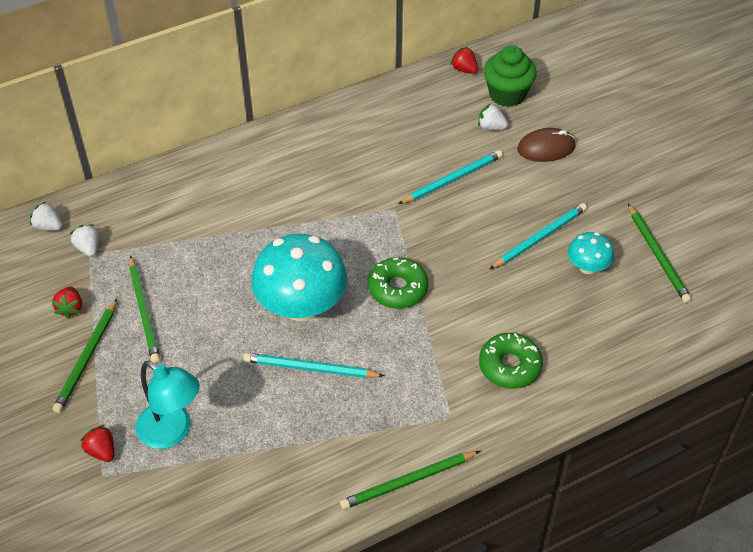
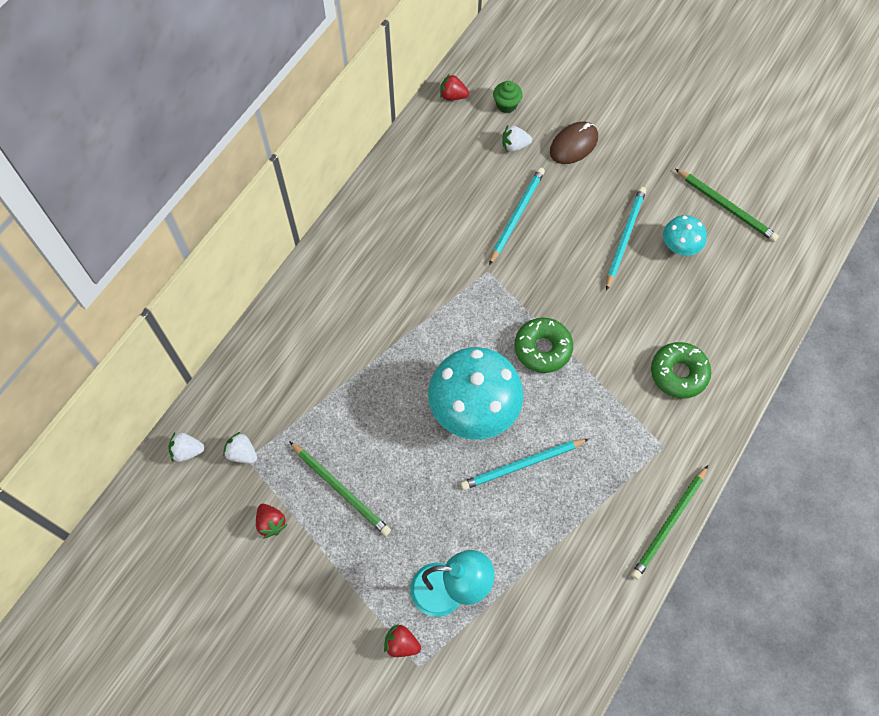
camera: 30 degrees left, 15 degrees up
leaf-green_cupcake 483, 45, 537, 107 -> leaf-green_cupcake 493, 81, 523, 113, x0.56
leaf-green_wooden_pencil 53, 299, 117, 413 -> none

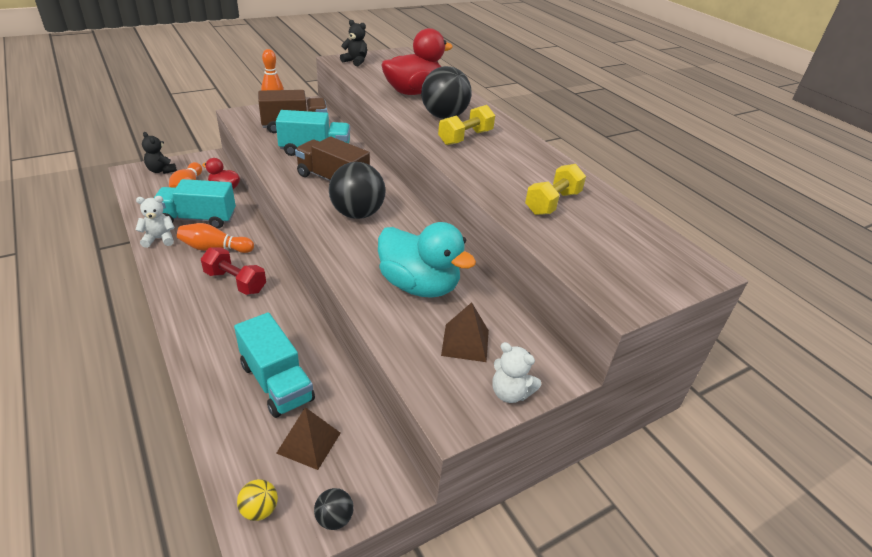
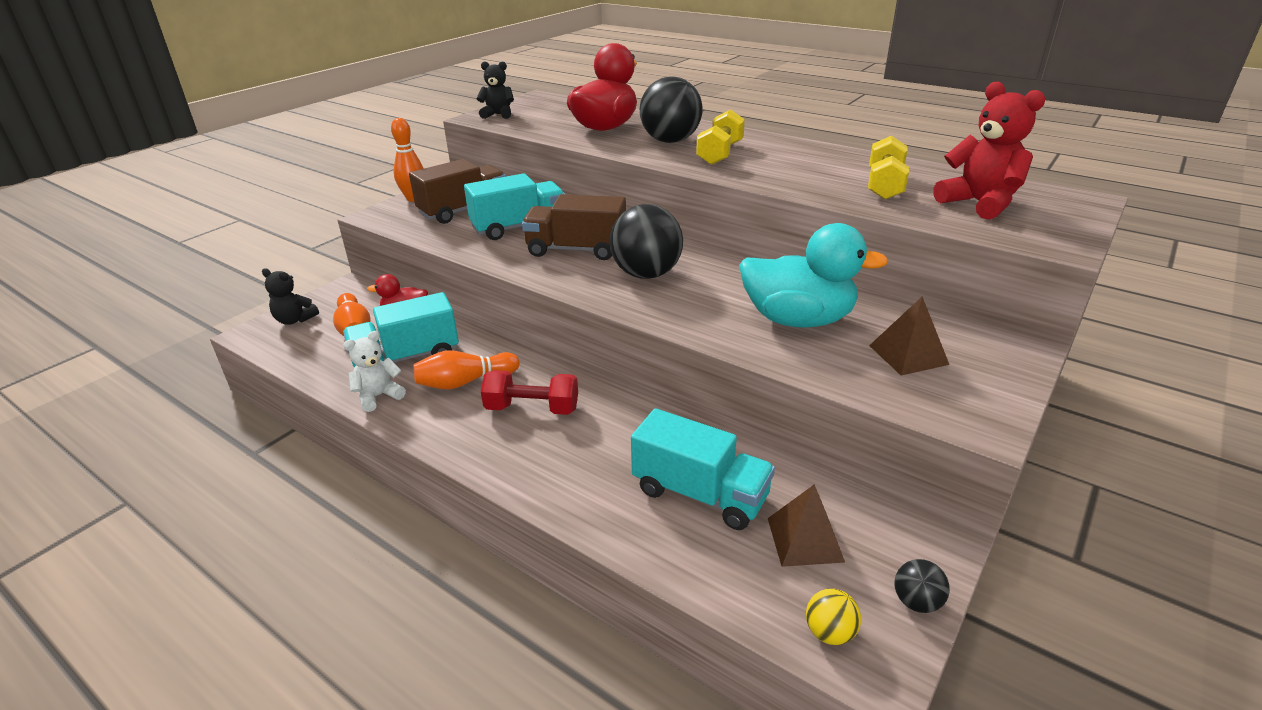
camera: 20 degrees left, 5 degrees down
white_teddy_bear 493, 342, 541, 403 -> none
none -> scarlet_teddy_bear 933, 81, 1045, 220

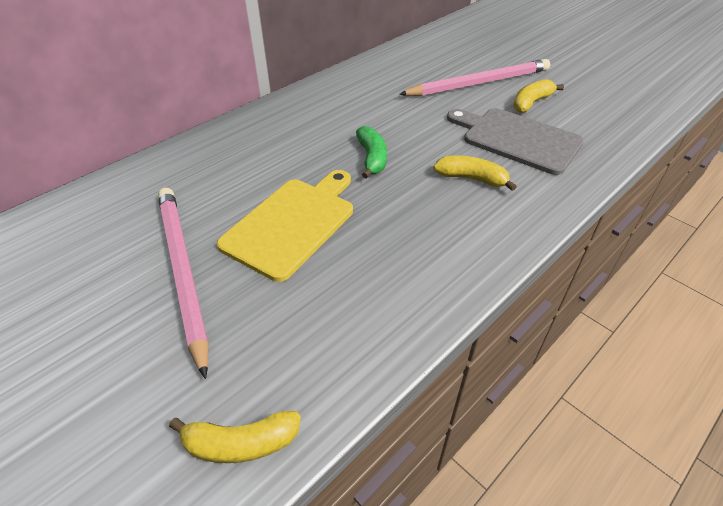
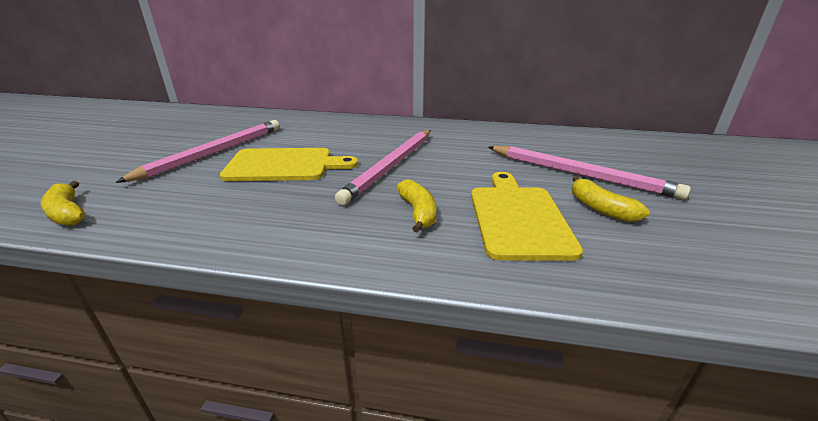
camera: 55 degrees right, 15 degrees down
yellow_toy_banana 513, 79, 564, 113 -> yellow_toy_banana 572, 176, 650, 222, 135 degrees counterclockwise
gray_cutting_board 447, 108, 584, 175 -> yellow_cutting_board 471, 172, 583, 261
leaf-green_toy_banana 356, 126, 387, 178 -> rosy_wooden_pencil 335, 130, 431, 205

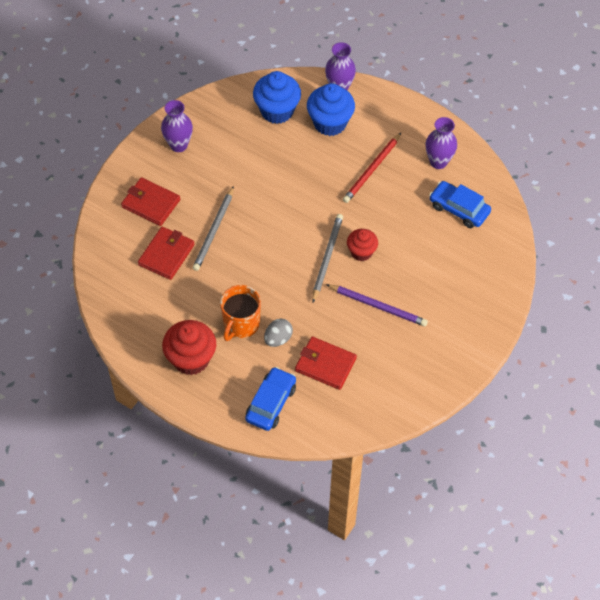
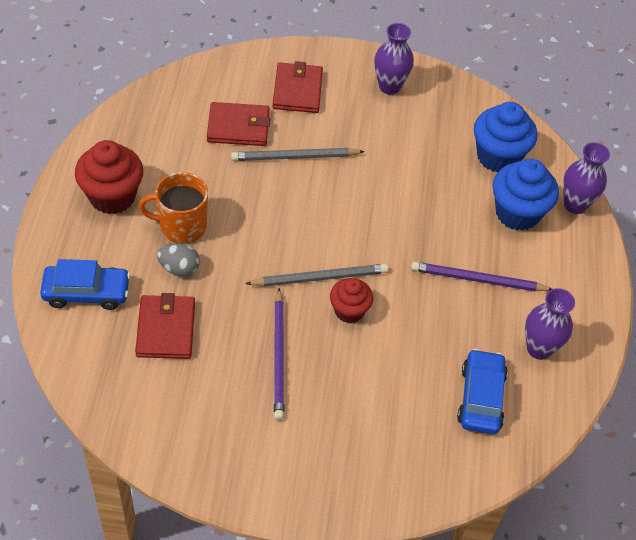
camera: 60 degrees right, 5 degrees down
scarlet_wooden_pencil 343, 133, 401, 203 -> violet_wooden_pencil 411, 262, 552, 291

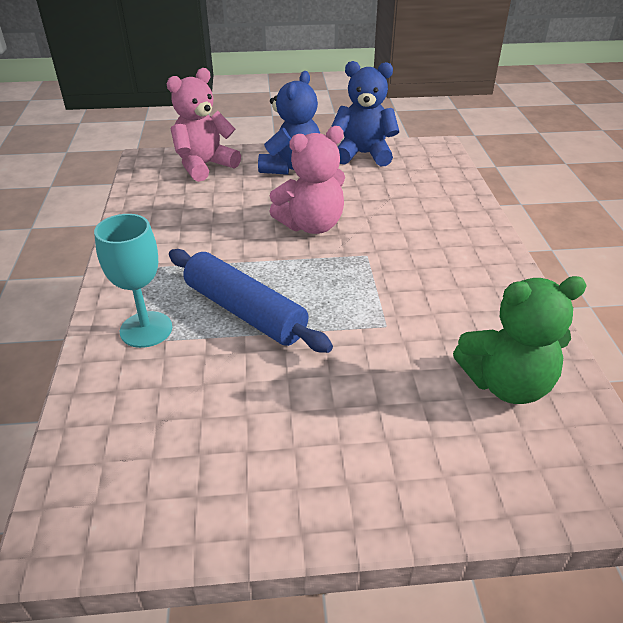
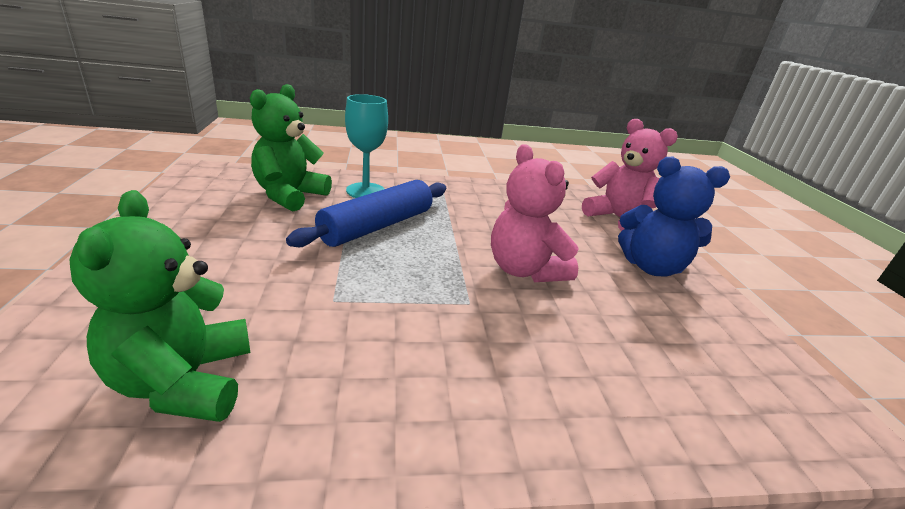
camera: 85 degrees right, 10 degrees down
cobalt_teddy_bear 331, 61, 399, 166 -> none
none -> leaf-green_teddy_bear 250, 84, 332, 211

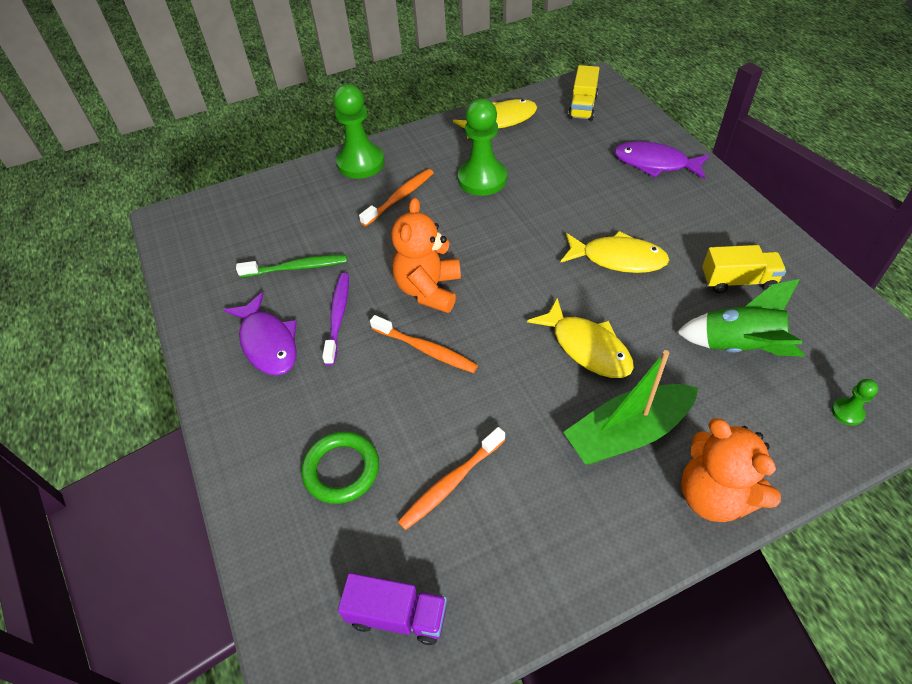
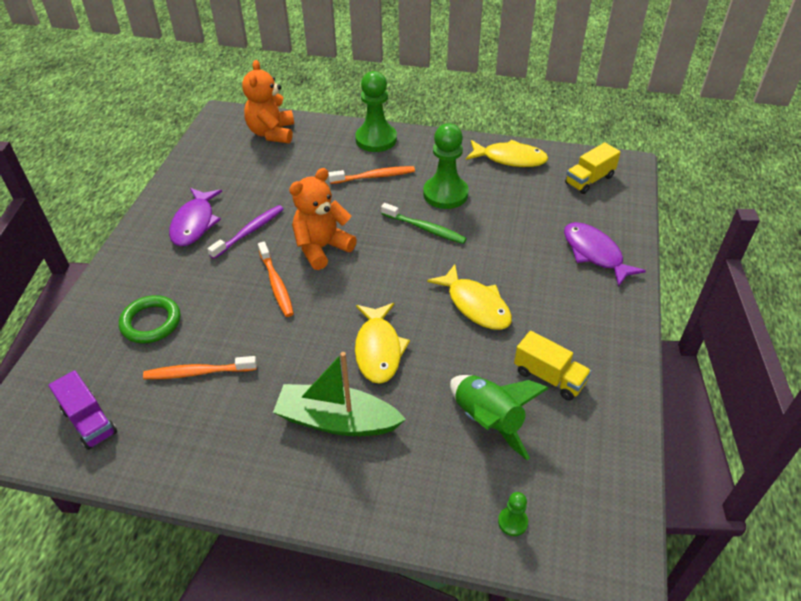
camera: 35 degrees right, 5 degrees down
leaf-green_dental_brush 236, 255, 347, 278 -> leaf-green_dental_brush 381, 203, 467, 244, shifted
orange_teddy_bear 681, 418, 781, 522 -> orange_teddy_bear 242, 60, 294, 143, shifted

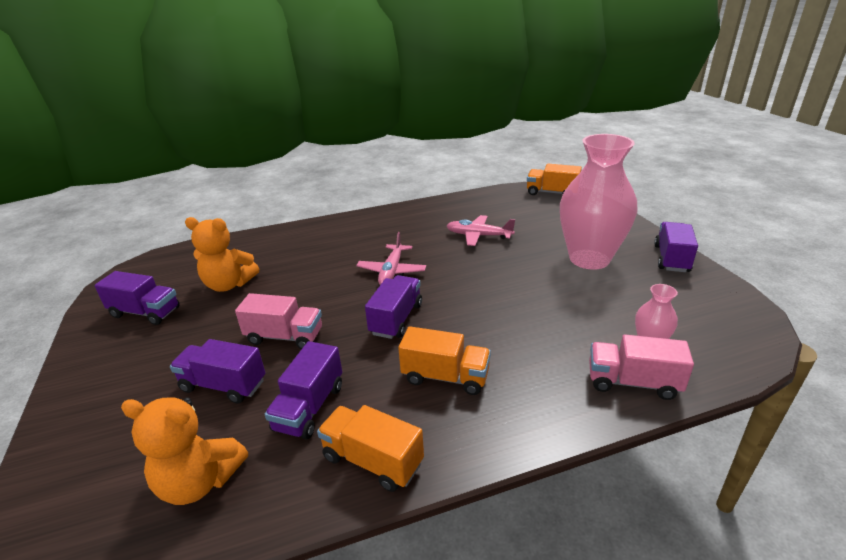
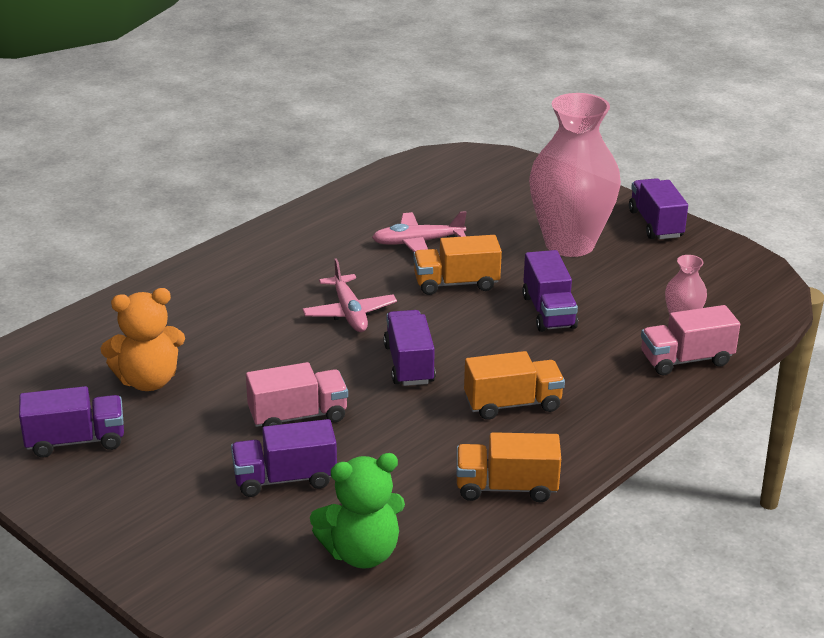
camera: 30 degrees left, 0 degrees up
orange_lorry 527, 164, 582, 195 -> orange_lorry 413, 235, 502, 295, shifted
violet_lorry 265, 341, 342, 440 -> violet_lorry 522, 250, 578, 332, shifted
orange_teddy_bear 121, 397, 248, 505 -> leaf-green_teddy_bear 310, 453, 405, 569

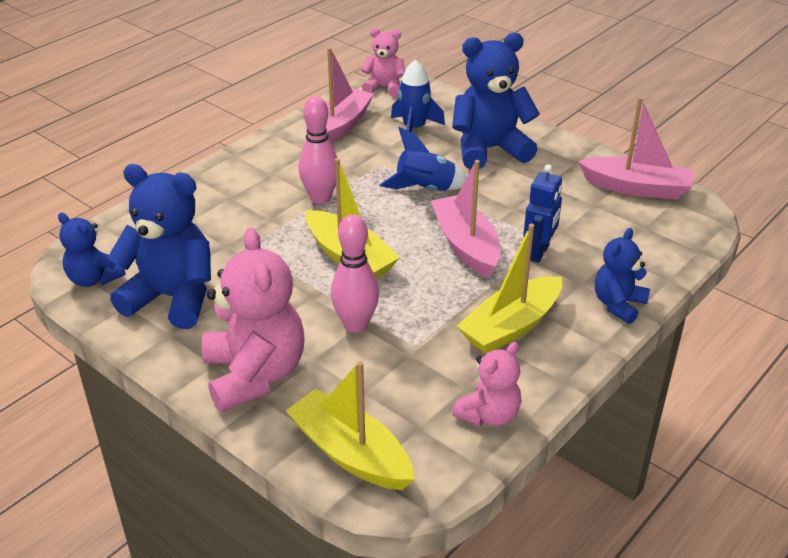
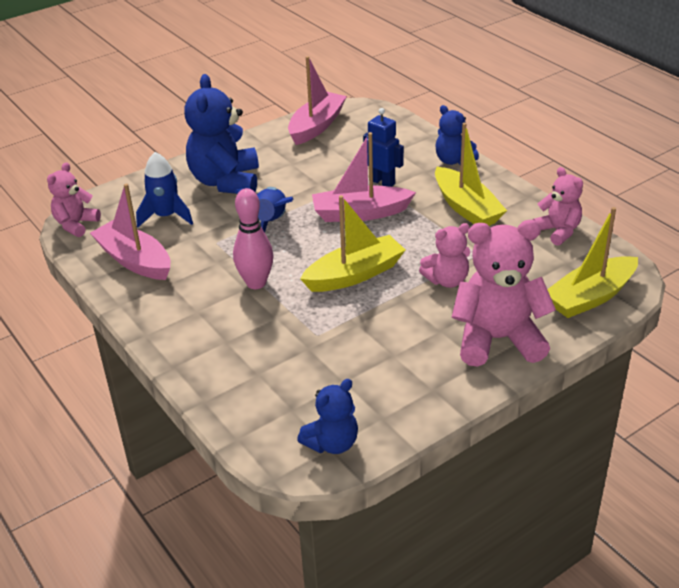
camera: 75 degrees left, 0 degrees up
cobalt_teddy_bear 107, 164, 211, 329 -> none
rosy_tenpin 331, 214, 379, 333 -> rosy_teddy_bear 419, 223, 470, 288

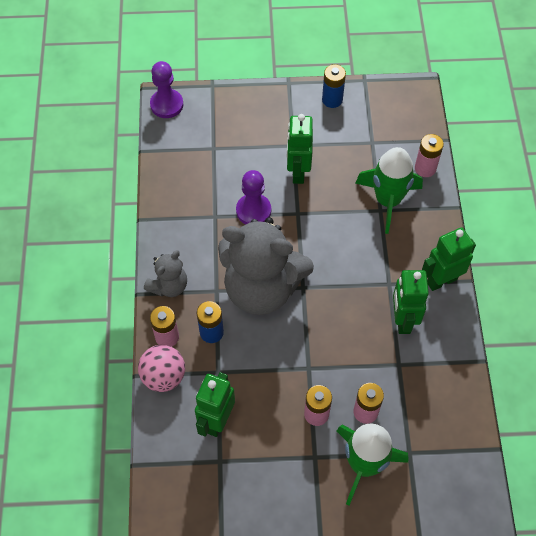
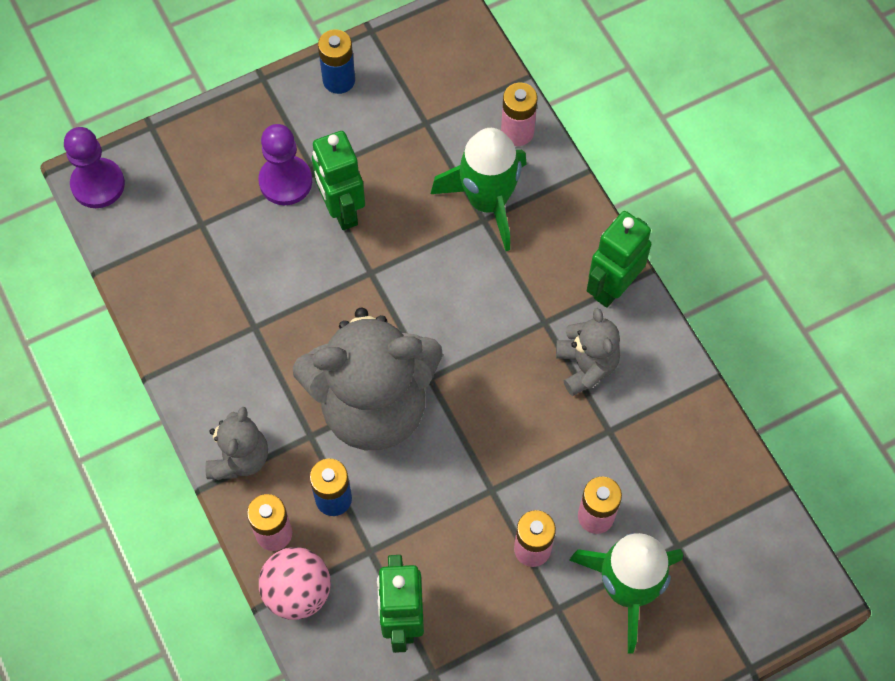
camera: 25 degrees left, 5 degrees up
violet_game_pawn 236, 170, 271, 224 -> violet_game_pawn 258, 124, 312, 205, shifted
leaf-green_toy_robot 393, 270, 429, 334 -> gray_teddy_bear 556, 308, 620, 396

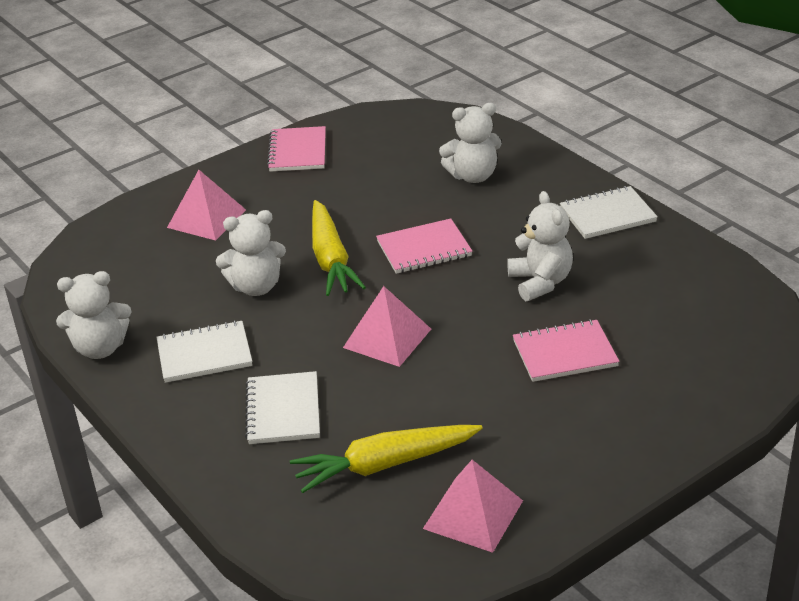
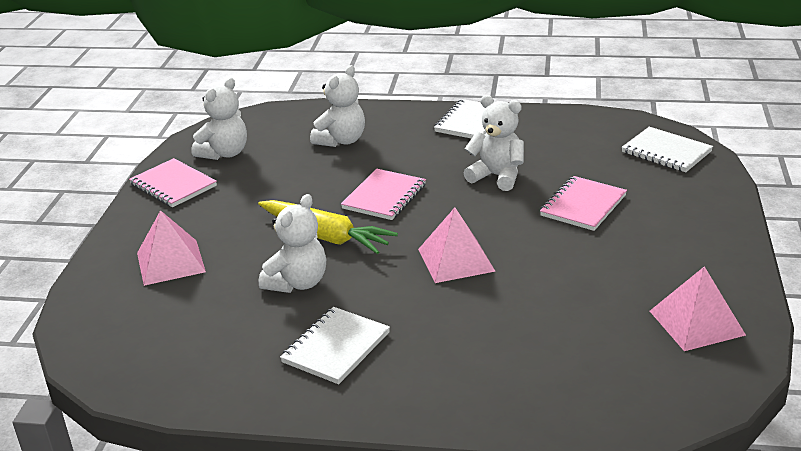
camera: 45 degrees left, 5 degrees down
white_teddy_bear 56, 271, 131, 359 -> white_teddy_bear 191, 78, 247, 160, shifted
white_notebook 245, 371, 320, 444 -> white_notebook 622, 127, 713, 172, shifted
yellow_carrot 290, 425, 483, 493 -> none

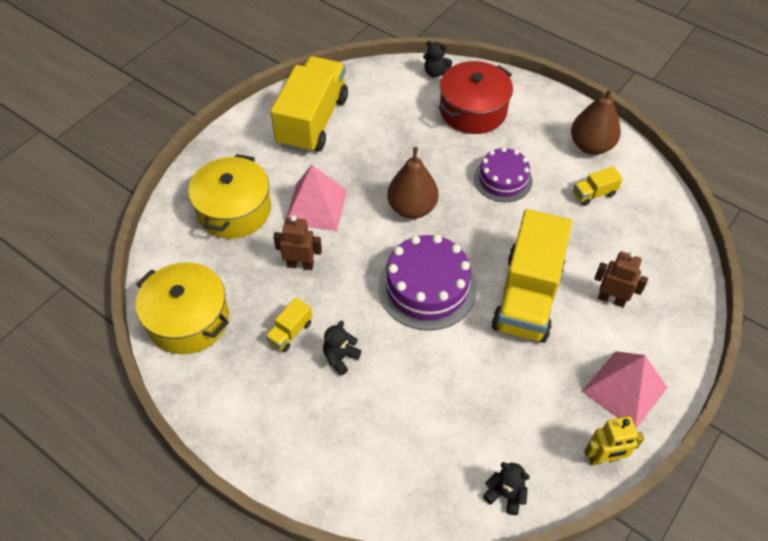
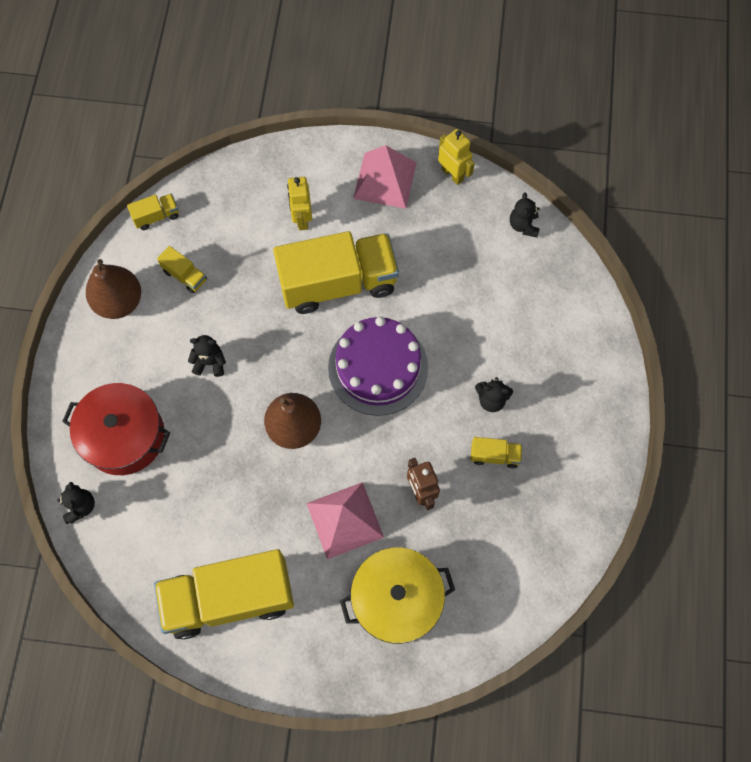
camera: 120 degrees left, 15 degrees up
violet_cake 474, 147, 532, 202 -> jet-black_teddy_bear 188, 335, 226, 377
russet_toy_robot 594, 251, 648, 307 -> yellow_toy_robot 287, 177, 312, 230
yellow_pot 135, 262, 229, 354 -> none
none -> yellow_lorry 127, 194, 179, 230

